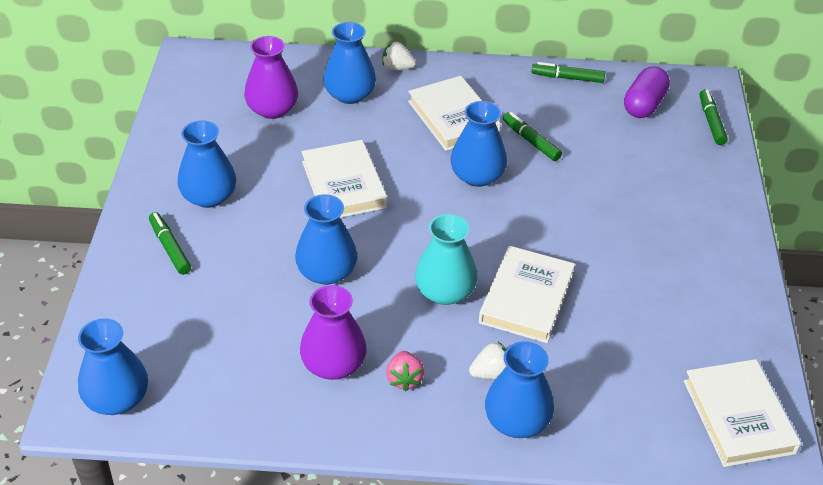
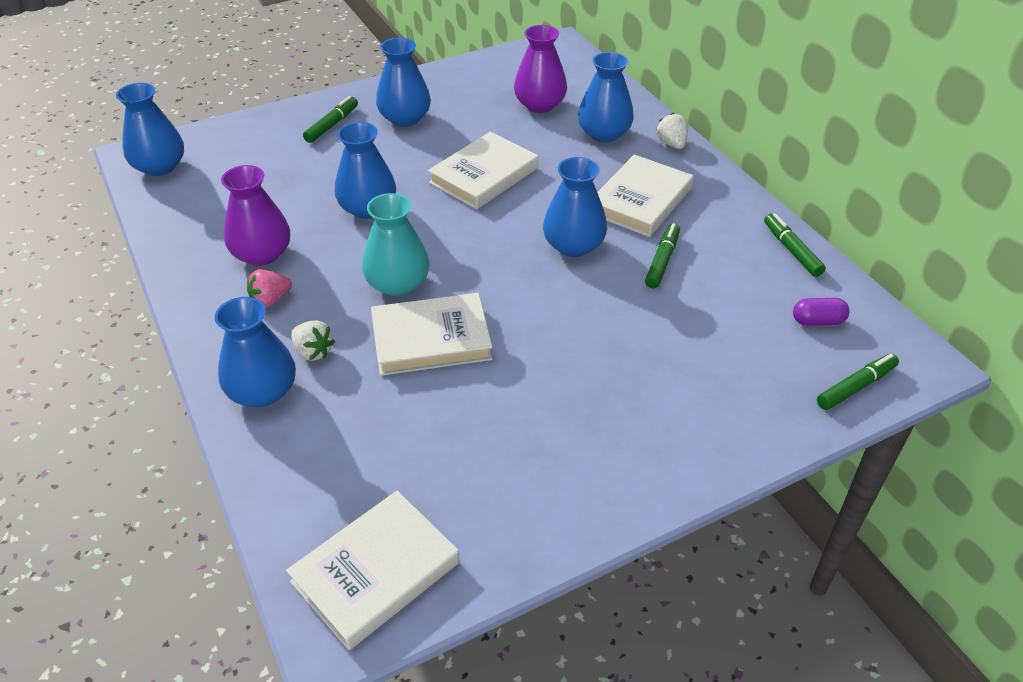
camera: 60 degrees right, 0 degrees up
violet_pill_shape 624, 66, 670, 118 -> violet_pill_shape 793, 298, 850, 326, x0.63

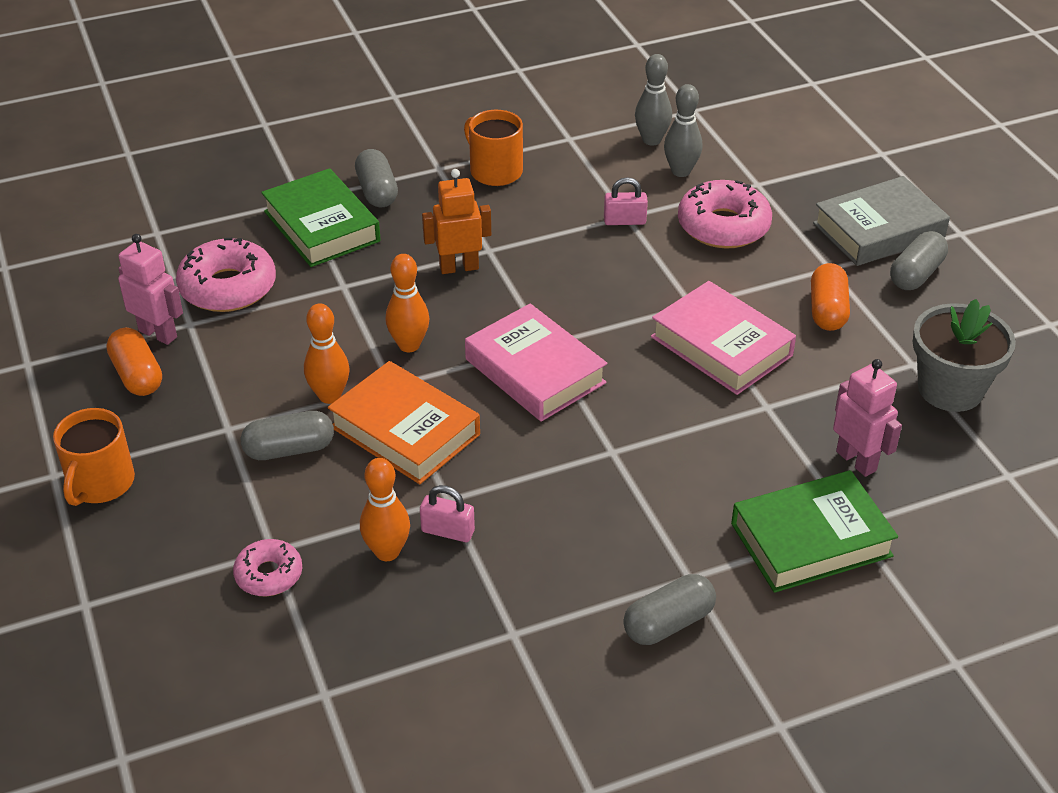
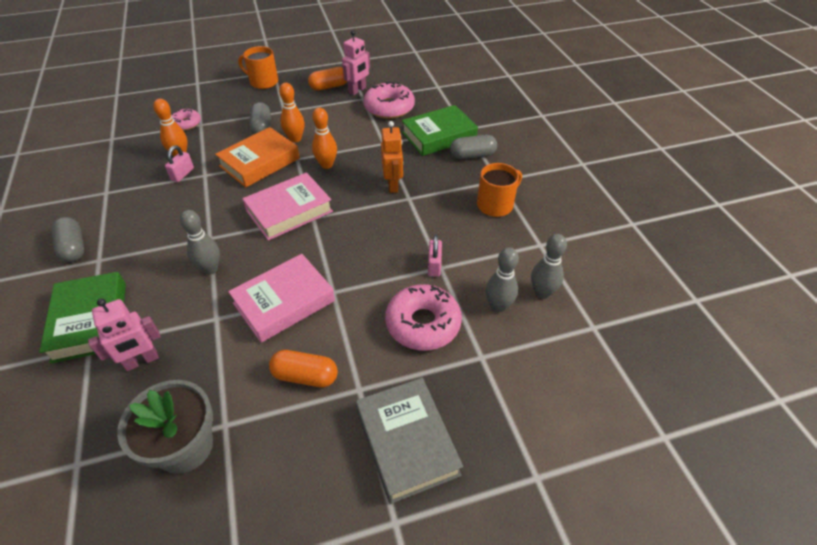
camera: 95 degrees right, 5 degrees up
gray_pill_shape 890, 231, 948, 290 -> none
none -> gray_tenpin 180, 210, 220, 275

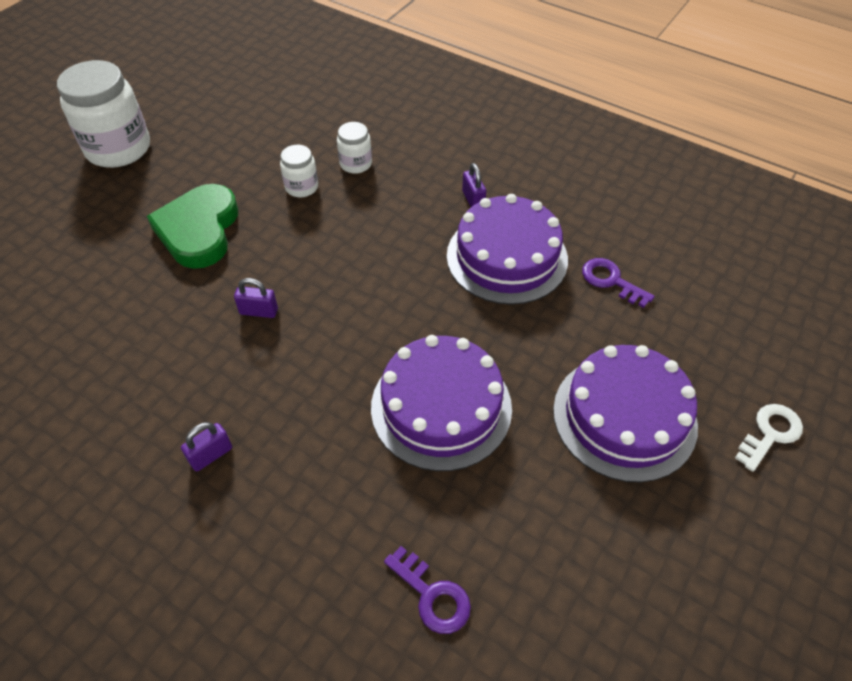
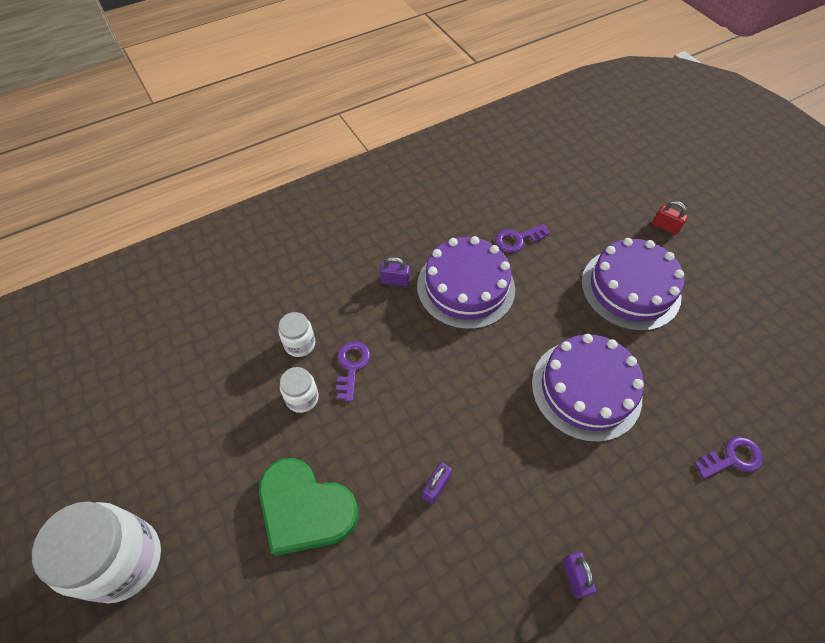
camera: 65 degrees left, 5 degrees up
white_door_key 735, 404, 803, 472 -> scarlet_small_lock 652, 201, 688, 235
none -> violet_door_key 336, 341, 370, 402

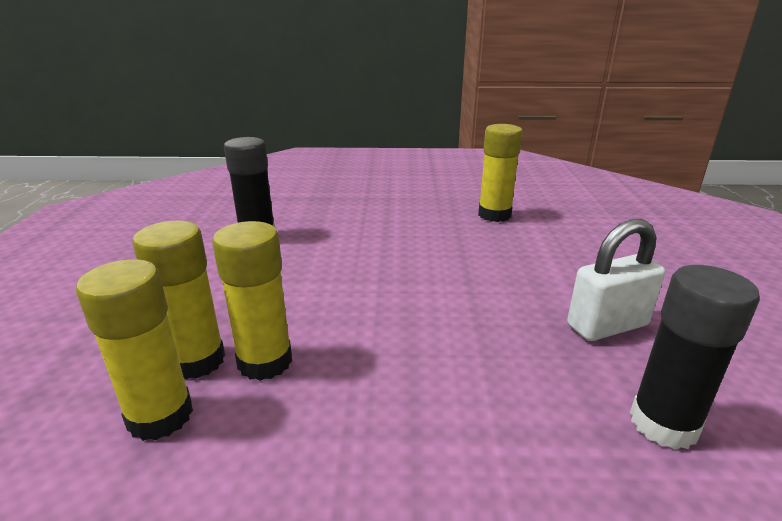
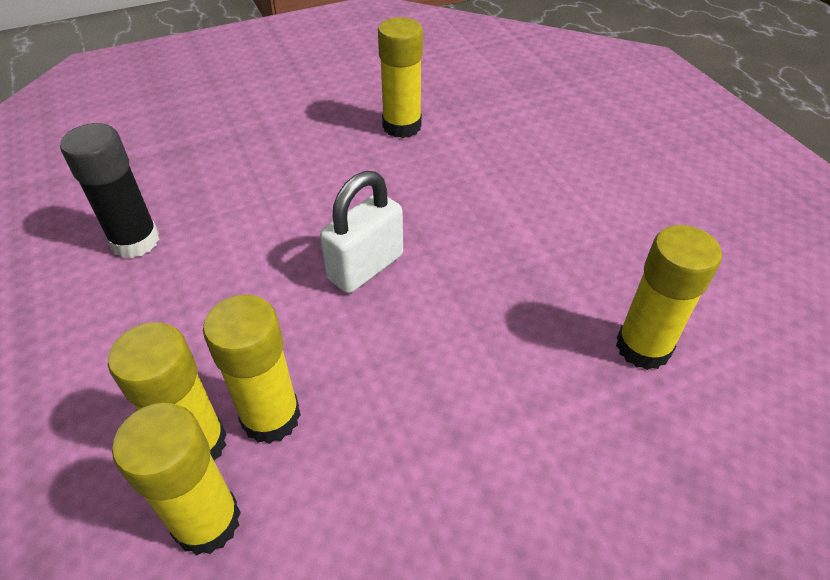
camera: 25 degrees left, 20 degrees up
white_small_lock 567, 219, 665, 341 -> white_small_lock 320, 171, 403, 293, shifted
jet-black_stick_of_glue 630, 265, 760, 450 -> yellow_stick_of_glue 616, 225, 722, 370

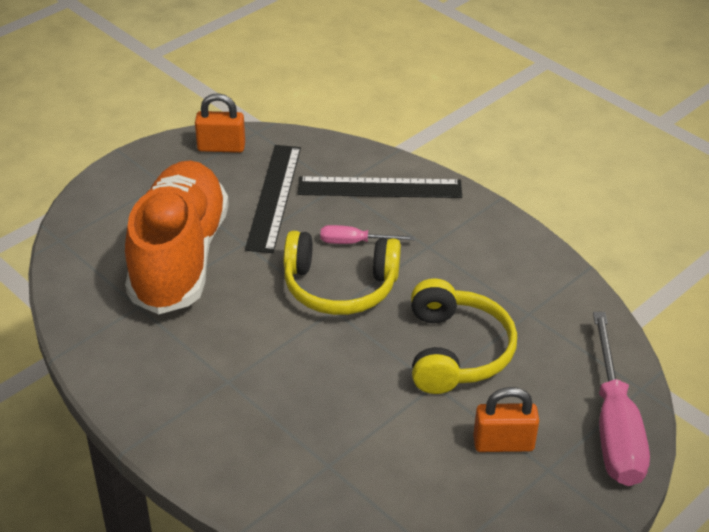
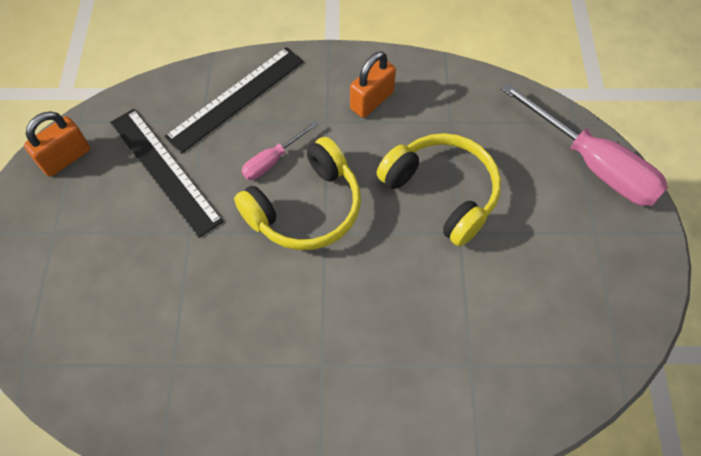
camera: 45 degrees left, 20 degrees up
orange_lace-up_shoe 125, 160, 229, 314 -> none
orange_small_lock 473, 387, 539, 452 -> orange_small_lock 350, 51, 396, 118, shifted

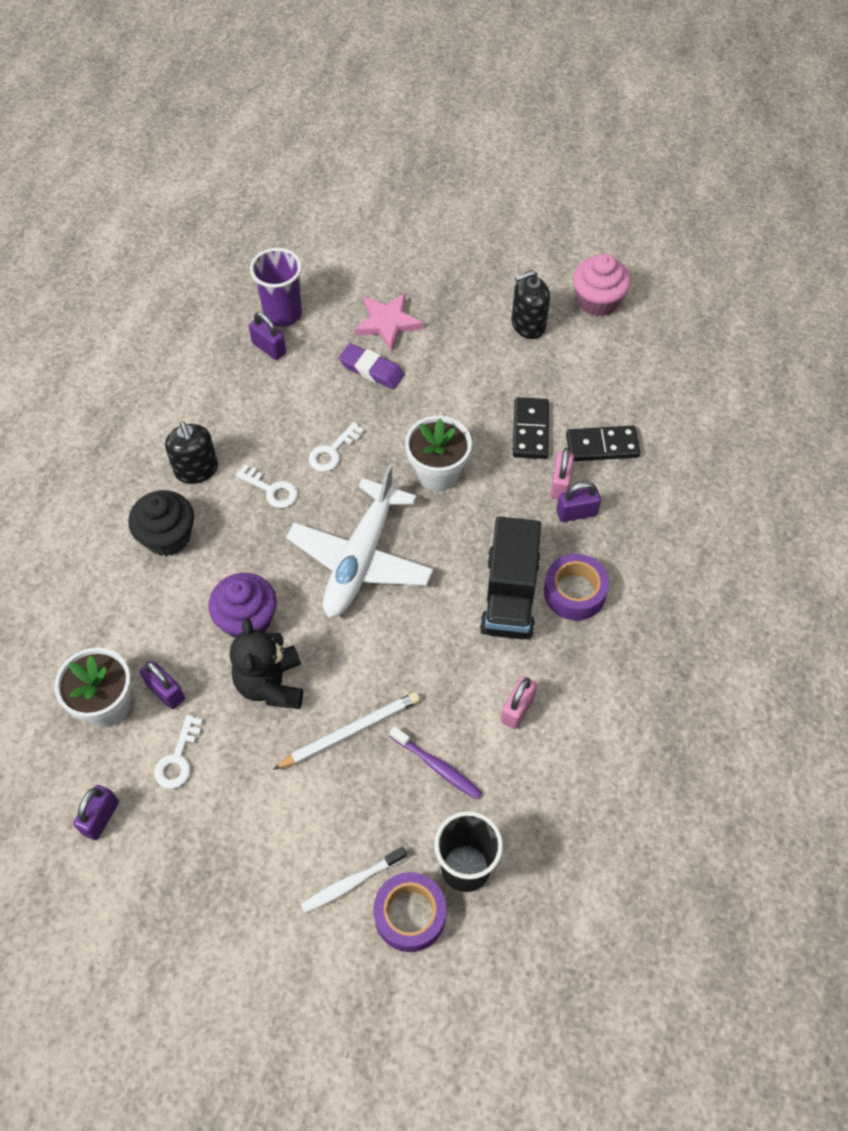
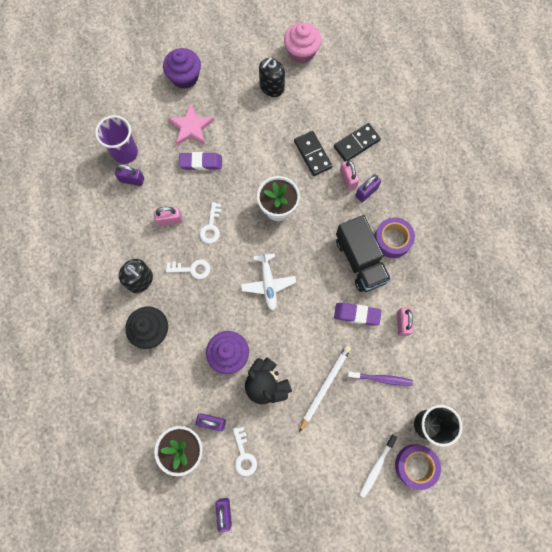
camera: 30 degrees left, 15 degrees up
white_plane 286, 465, 433, 618 -> white_plane 241, 250, 296, 311, x0.58
none -> violet_cupcake 163, 48, 201, 89
none -> rosy_small_lock 154, 207, 182, 226
none -> violet_gum_eraser 334, 303, 381, 326

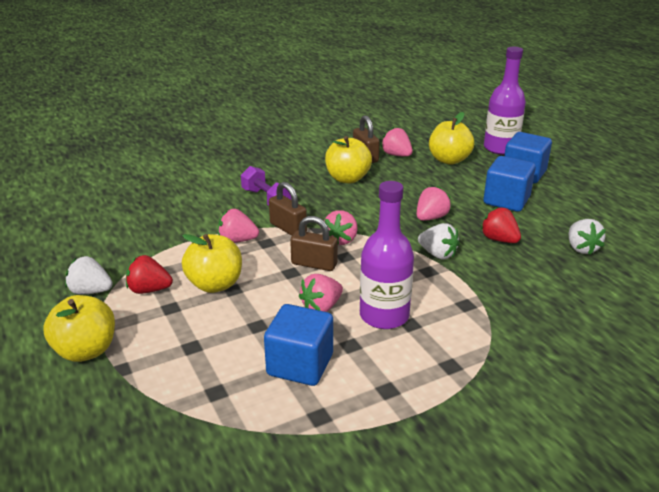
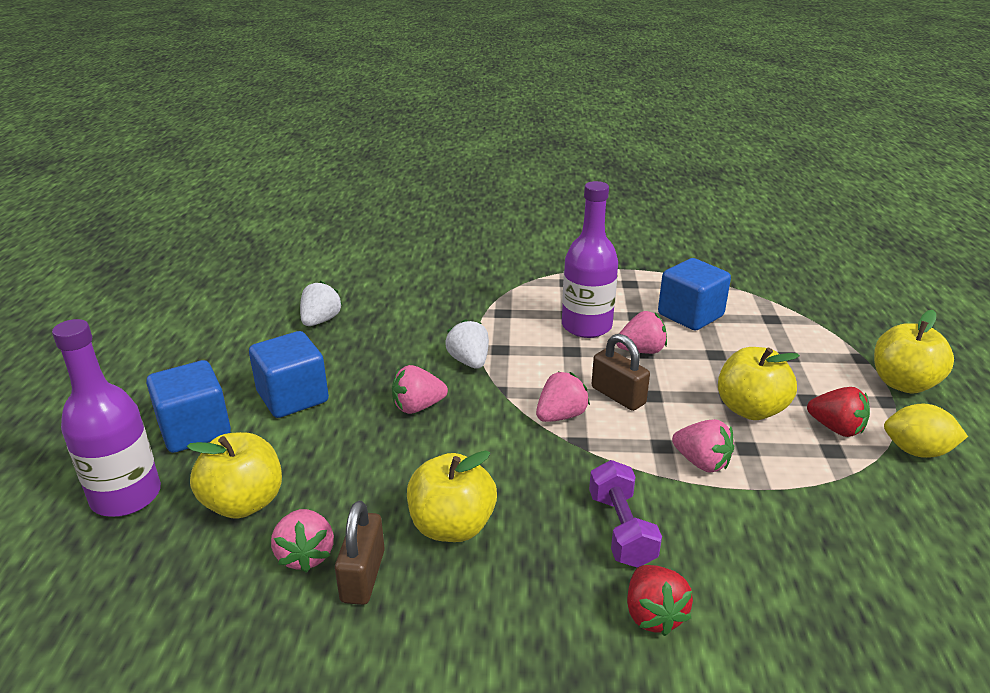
camera: 150 degrees left, 0 degrees up
russet_small_lock 269, 182, 307, 236 -> none
scarlet_berry 481, 207, 521, 243 -> scarlet_berry 627, 565, 693, 636, shifted
white_berry 65, 256, 113, 294 -> yellow_citrus_fruit 884, 404, 968, 458

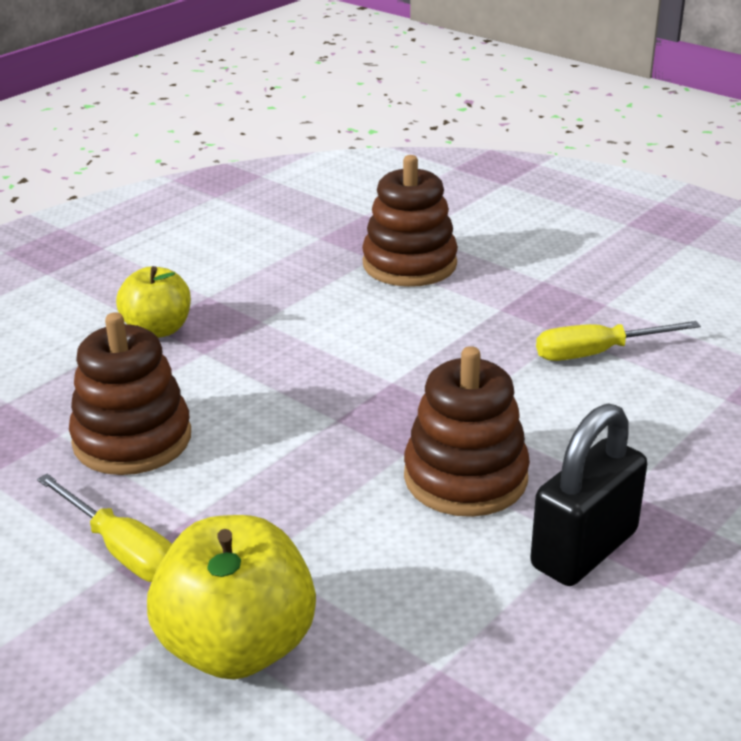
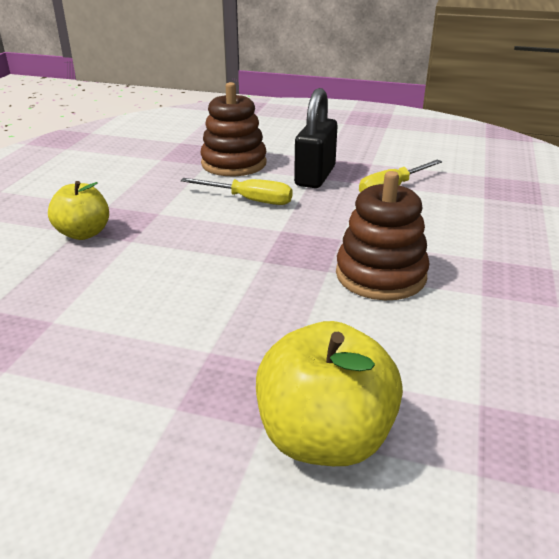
camera: 25 degrees left, 0 degrees up
russet_stacking_toy 69, 312, 191, 475 -> none
jet-black_small_lock 530, 403, 647, 586 -> jet-black_small_lock 294, 88, 337, 188, shifted
yellow_screwdriver 37, 474, 172, 582 -> yellow_screwdriver 180, 178, 292, 205, shifted

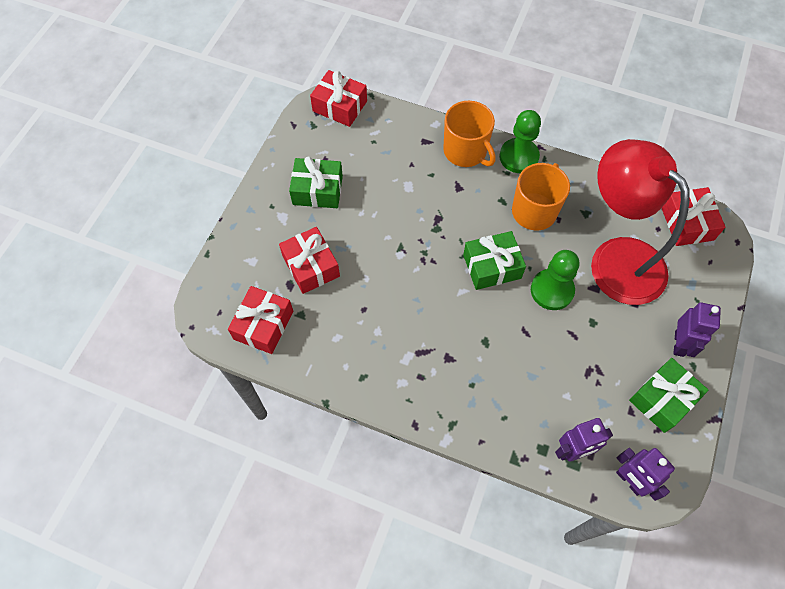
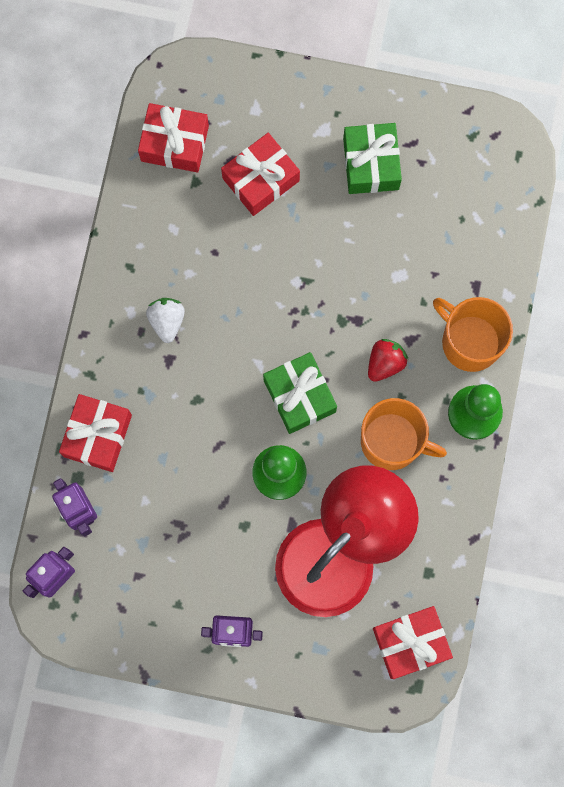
camera: 80 degrees right, 15 degrees up
scarlet_gift 310, 70, 367, 127 -> scarlet_gift 59, 394, 132, 472, shifted
orange_mug 443, 101, 496, 167 -> orange_mug 433, 297, 513, 372, 90 degrees clockwise
leaf-green_gift 629, 358, 708, 433 -> none
none -> white_berry 146, 298, 185, 343
none -> scarlet_berry 368, 339, 408, 382

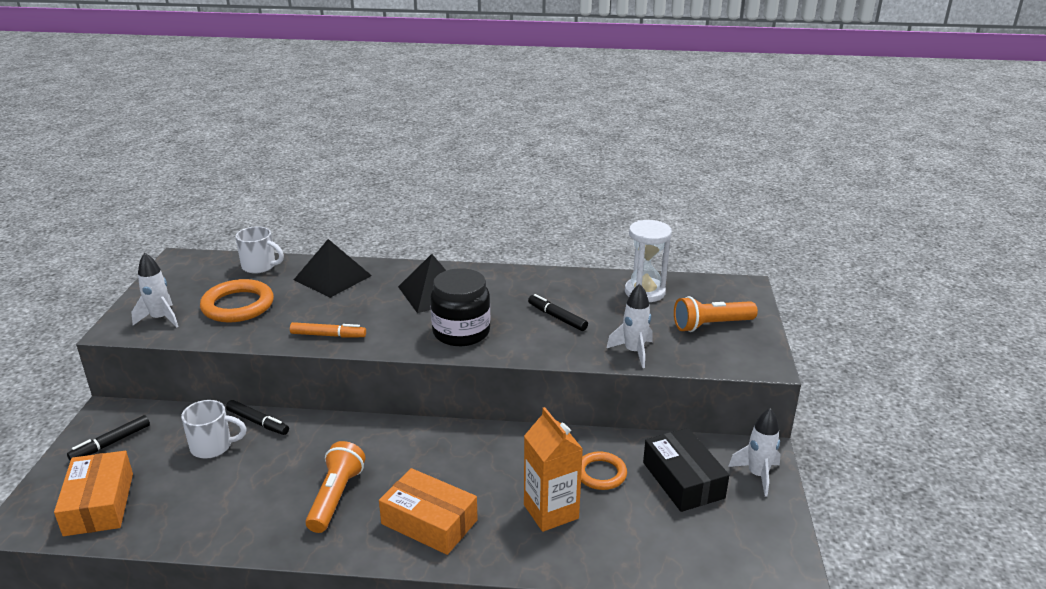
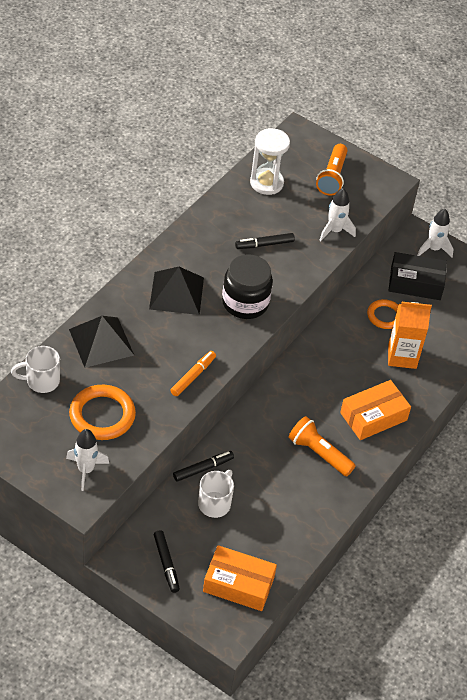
camera: 65 degrees left, 20 degrees up
white_mug 235, 226, 284, 274 -> white_mug 11, 346, 60, 393, 150 degrees counterclockwise

